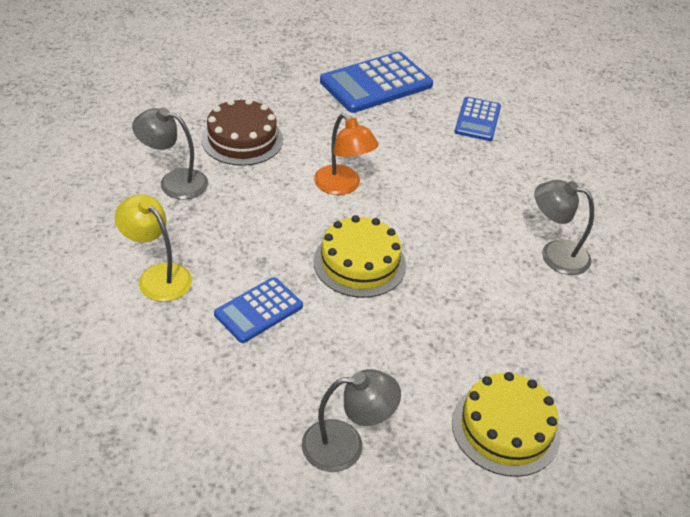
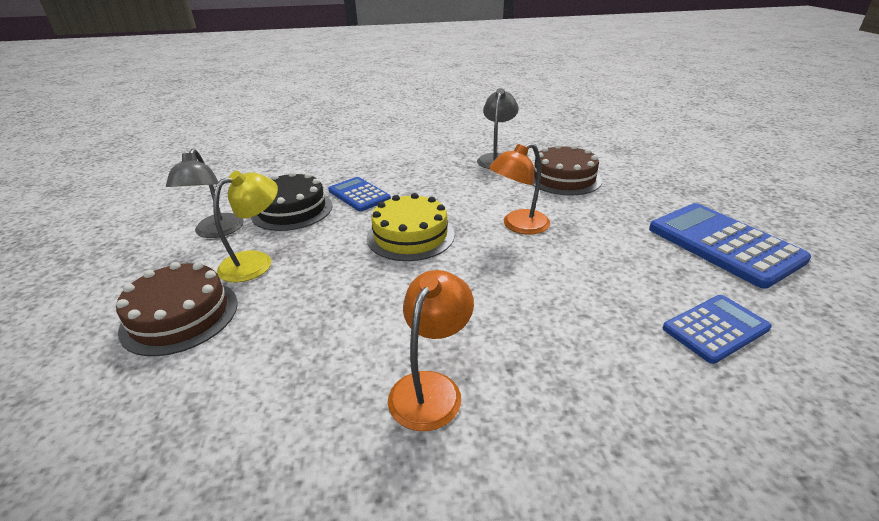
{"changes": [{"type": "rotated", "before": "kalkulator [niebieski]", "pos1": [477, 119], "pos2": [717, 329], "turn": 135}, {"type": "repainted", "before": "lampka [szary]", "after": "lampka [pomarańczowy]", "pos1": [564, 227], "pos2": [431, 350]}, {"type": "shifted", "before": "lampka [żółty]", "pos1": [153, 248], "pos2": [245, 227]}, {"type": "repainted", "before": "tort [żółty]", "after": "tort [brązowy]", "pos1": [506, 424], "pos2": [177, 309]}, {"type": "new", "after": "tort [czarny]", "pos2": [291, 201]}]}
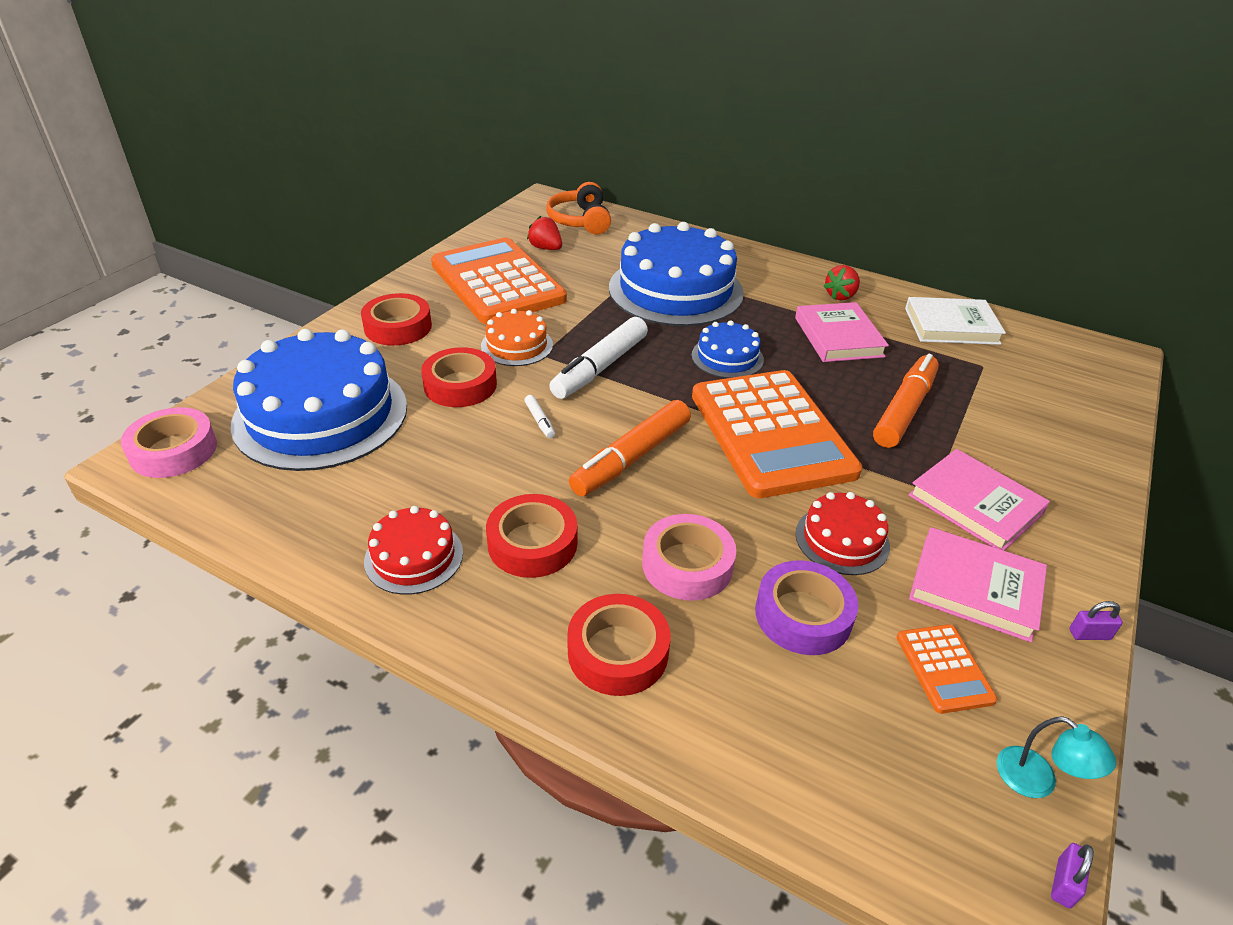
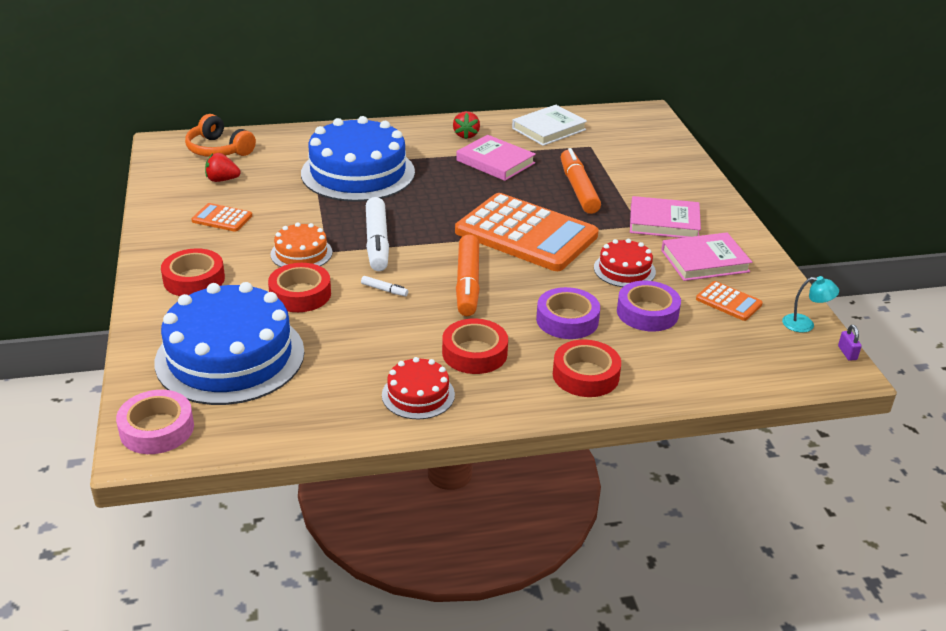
{"changes": [{"type": "scaled", "before": "kalkulator [pomarańczowy]", "pos1": [499, 281], "pos2": [221, 217], "scale": 0.42}, {"type": "gone", "before": "tort [niebieski]", "pos1": [728, 349]}, {"type": "repainted", "before": "taśma klejąca [różowy]", "after": "taśma klejąca [fioletowy]", "pos1": [689, 557], "pos2": [568, 313]}, {"type": "gone", "before": "kłódka [fioletowy]", "pos1": [1096, 620]}]}
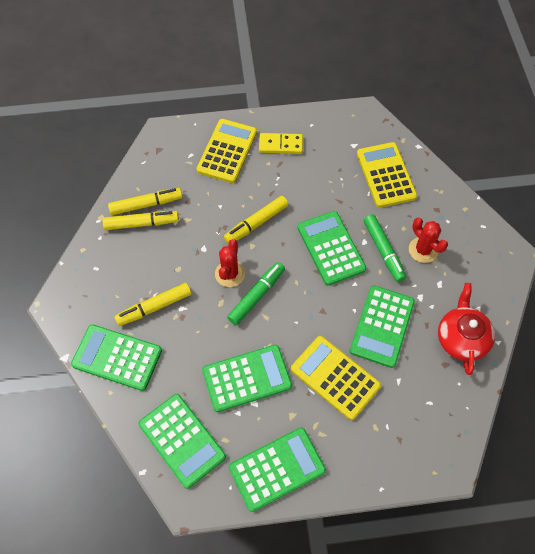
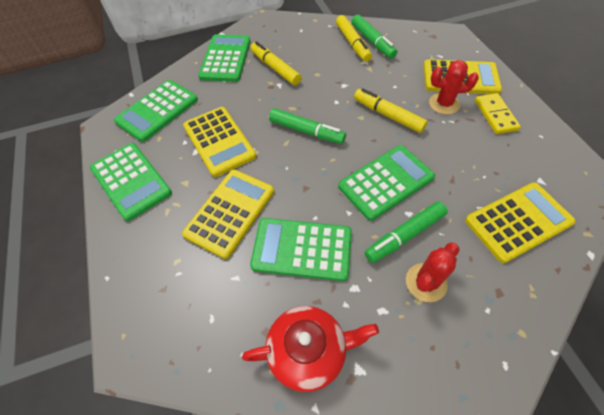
{"changes": [{"type": "repainted", "before": "flamaster [żółty]", "after": "flamaster [zielony]", "pos1": [145, 201], "pos2": [374, 37]}, {"type": "shifted", "before": "kaktus [czerwony]", "pos1": [230, 263], "pos2": [454, 87]}, {"type": "repainted", "before": "kalkulator [zielony]", "after": "kalkulator [żółty]", "pos1": [247, 378], "pos2": [219, 142]}]}
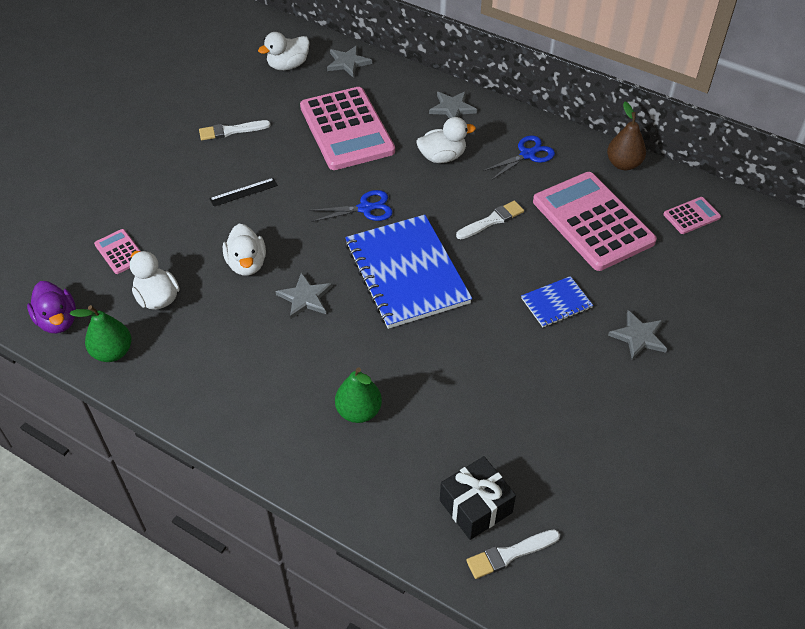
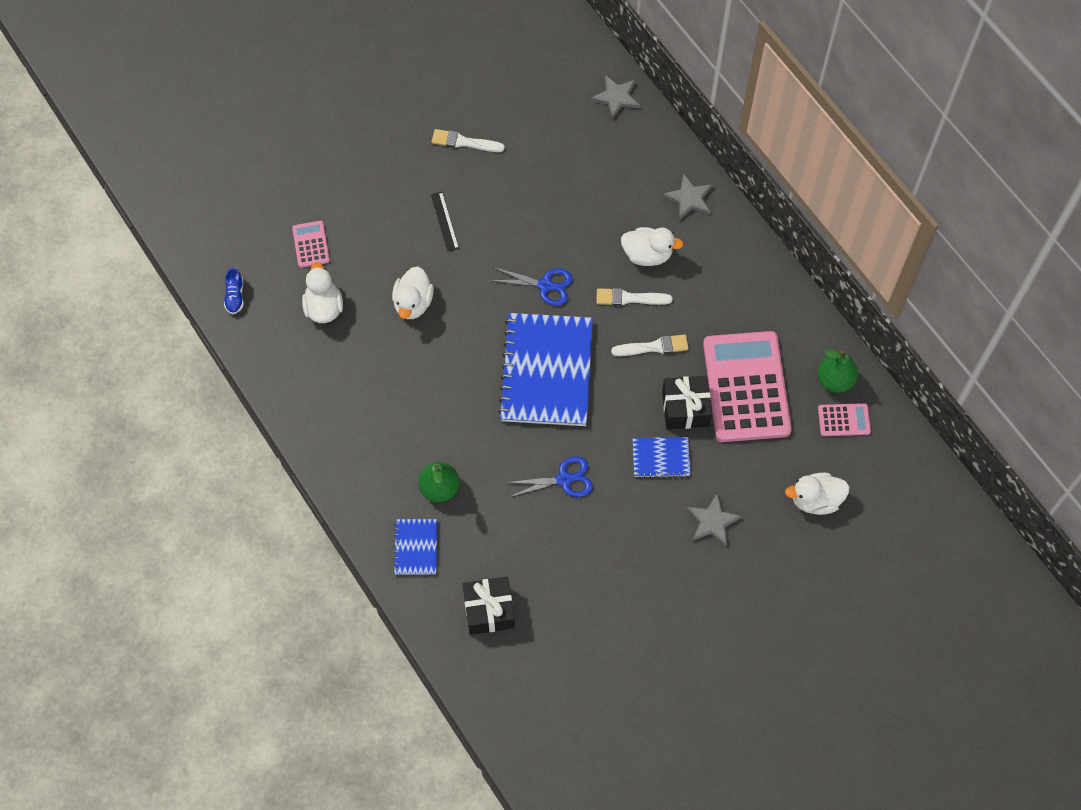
{"changes": [{"type": "shifted", "before": "kaczka [biały]", "pos1": [284, 51], "pos2": [817, 493]}, {"type": "gone", "before": "kalkulator [różowy]", "pos1": [347, 128]}, {"type": "gone", "before": "gruszka [brązowy]", "pos1": [626, 136]}, {"type": "shifted", "before": "nożyczki [niebieski]", "pos1": [519, 157], "pos2": [549, 476]}, {"type": "rotated", "before": "linijka [czarny]", "pos1": [243, 192], "pos2": [445, 222], "turn": 75}, {"type": "gone", "before": "gwiazda [szary]", "pos1": [304, 295]}, {"type": "swapped", "before": "kaczka [fioletowy]", "after": "but [niebieski]", "pos1": [51, 307], "pos2": [234, 291]}, {"type": "shifted", "before": "gruszka [zielony]", "pos1": [100, 333], "pos2": [837, 371]}, {"type": "shifted", "before": "pędzel [biały]", "pos1": [513, 554], "pos2": [634, 297]}, {"type": "new", "after": "prezent [czarny]", "pos2": [687, 403]}, {"type": "new", "after": "zeszyt [niebieski]", "pos2": [415, 547]}]}
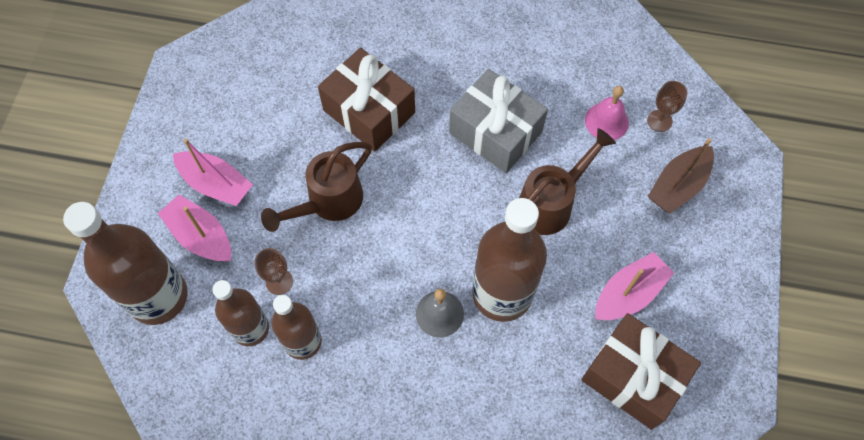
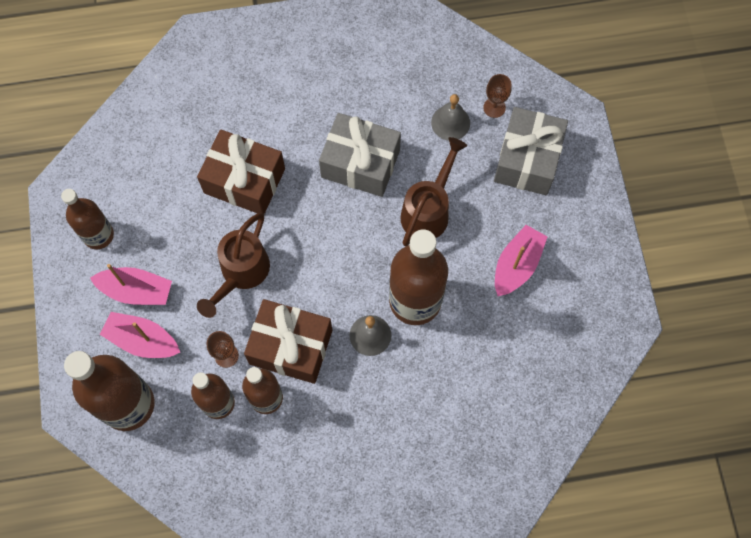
{"changes": [{"type": "repainted", "before": "dzwonek [różowy]", "after": "dzwonek [szary]", "pos1": [607, 113], "pos2": [450, 117]}, {"type": "swapped", "before": "łódka [brązowy]", "after": "prezent [szary]", "pos1": [681, 176], "pos2": [531, 151]}, {"type": "shifted", "before": "prezent [brązowy]", "pos1": [641, 371], "pos2": [288, 341]}, {"type": "new", "after": "butelka [brązowy]", "pos2": [87, 219]}]}
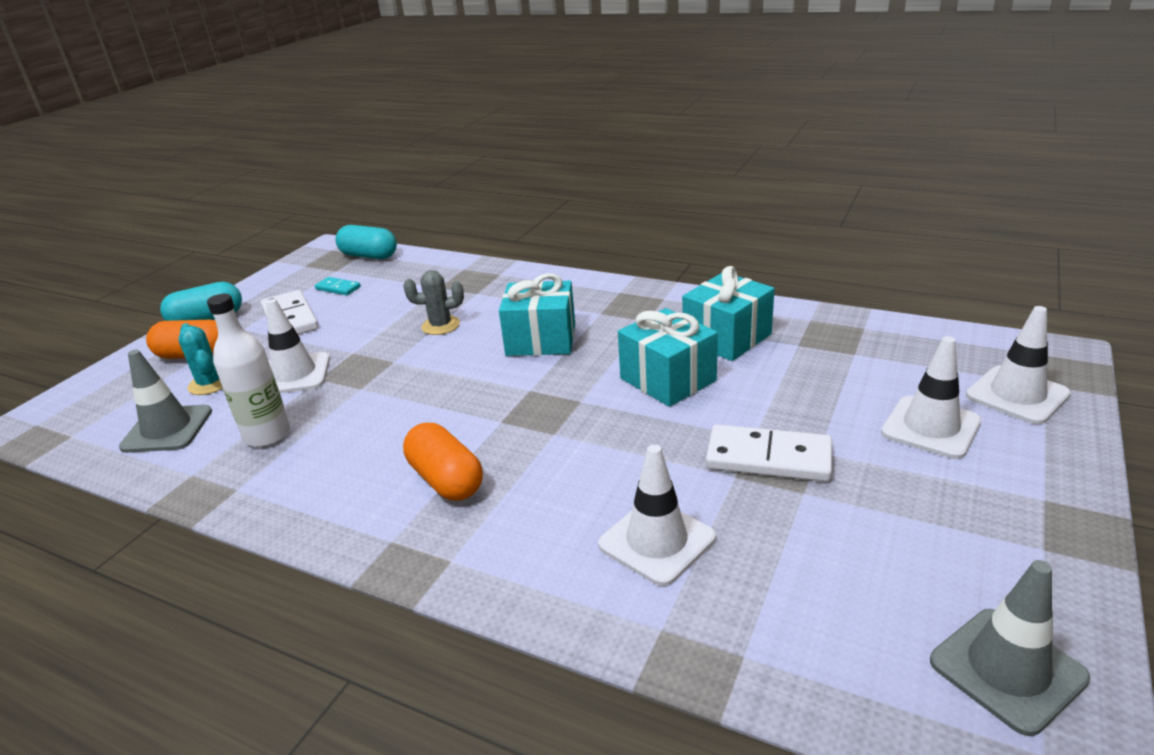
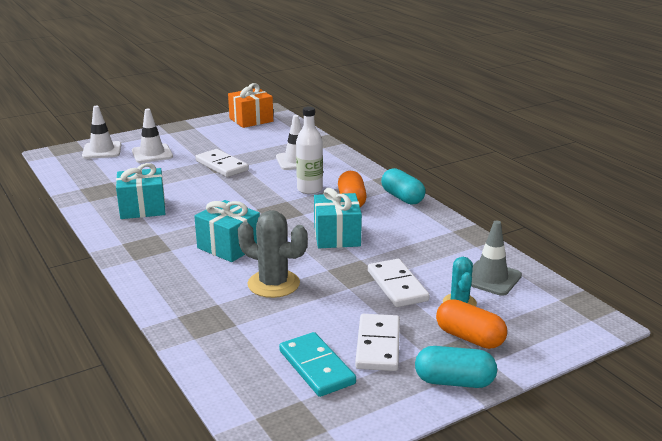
{"changes": [{"type": "shifted", "before": "kapsułka [turkusowy]", "pos1": [366, 242], "pos2": [403, 186]}, {"type": "scaled", "before": "kaktus [szary]", "pos1": [433, 302], "pos2": [273, 254], "scale": 1.61}, {"type": "scaled", "before": "kostka domina [turkusowy]", "pos1": [338, 286], "pos2": [317, 364], "scale": 1.83}, {"type": "shifted", "before": "butelka [biały]", "pos1": [248, 370], "pos2": [309, 150]}, {"type": "swapped", "before": "pachołek [biały]", "after": "kostka domina [biały]", "pos1": [298, 346], "pos2": [399, 283]}, {"type": "shifted", "before": "prezent [turkusowy]", "pos1": [668, 357], "pos2": [338, 218]}, {"type": "swapped", "before": "pachołek [szary]", "after": "prezent [pomarańczowy]", "pos1": [1010, 648], "pos2": [250, 105]}]}
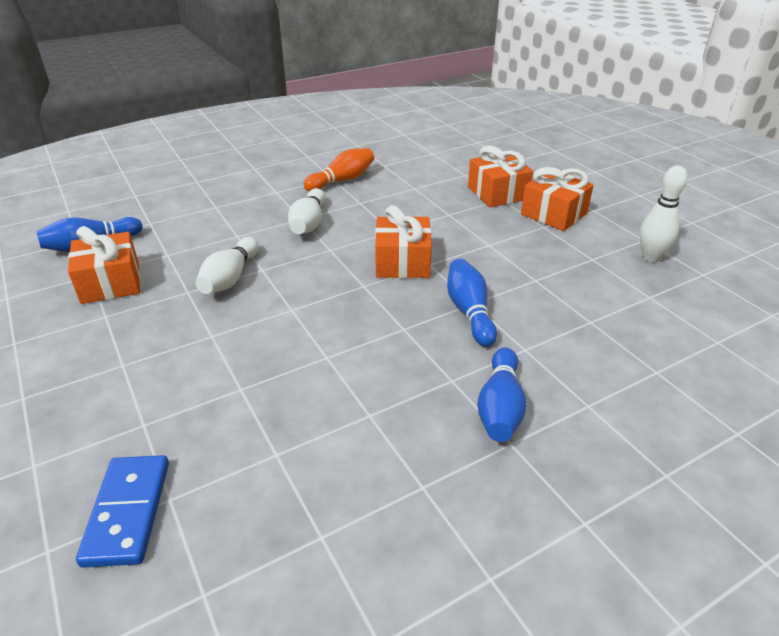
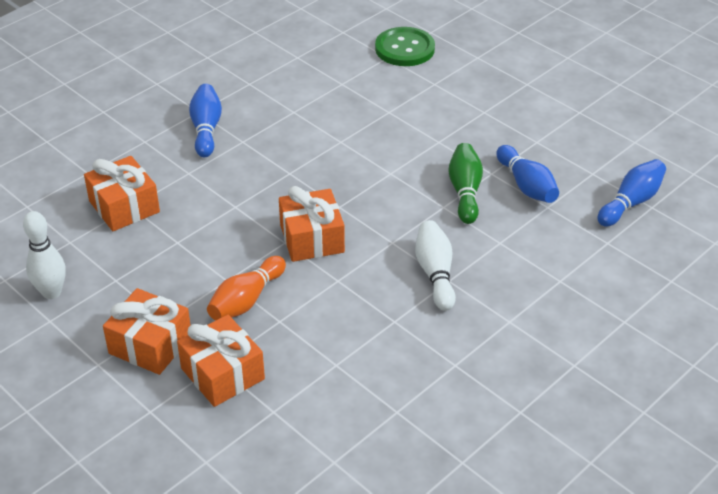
{"changes": [{"type": "shifted", "before": "kręgiel [pomarańczowy]", "pos1": [338, 169], "pos2": [246, 288]}, {"type": "shifted", "before": "prezent [pomarańczowy]", "pos1": [104, 265], "pos2": [122, 193]}, {"type": "repainted", "before": "kręgiel [biały]", "after": "kręgiel [zielony]", "pos1": [227, 265], "pos2": [465, 183]}, {"type": "shifted", "before": "kręgiel [niebieski]", "pos1": [472, 303], "pos2": [527, 174]}, {"type": "swapped", "before": "kostka domina [niebieski]", "after": "guzik [zielony]", "pos1": [122, 511], "pos2": [405, 46]}]}
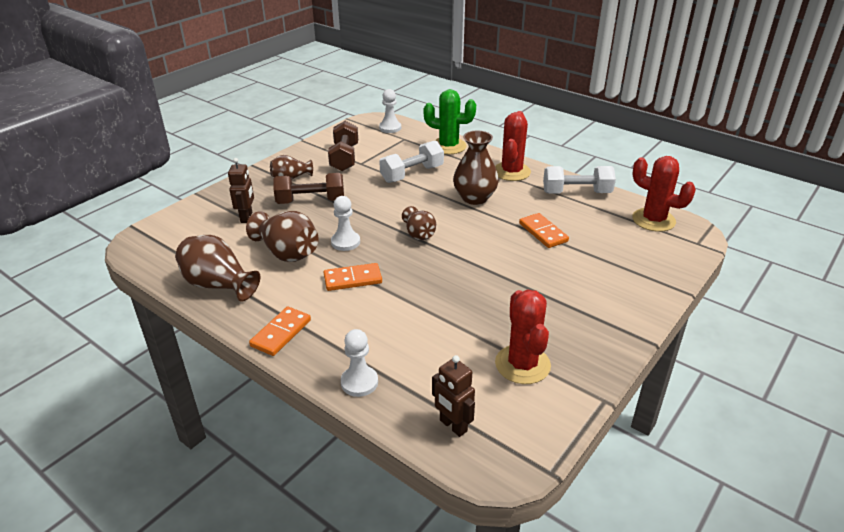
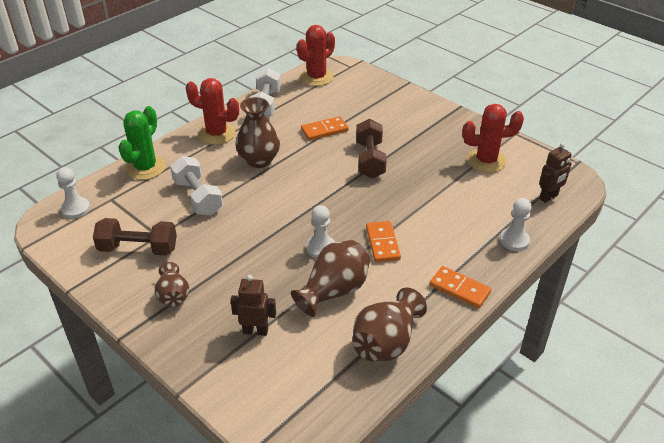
{"changes": [{"type": "shifted", "before": "hantel [brązowy]", "pos1": [308, 188], "pos2": [371, 148]}, {"type": "gone", "before": "wazon [brązowy]", "pos1": [419, 223]}]}
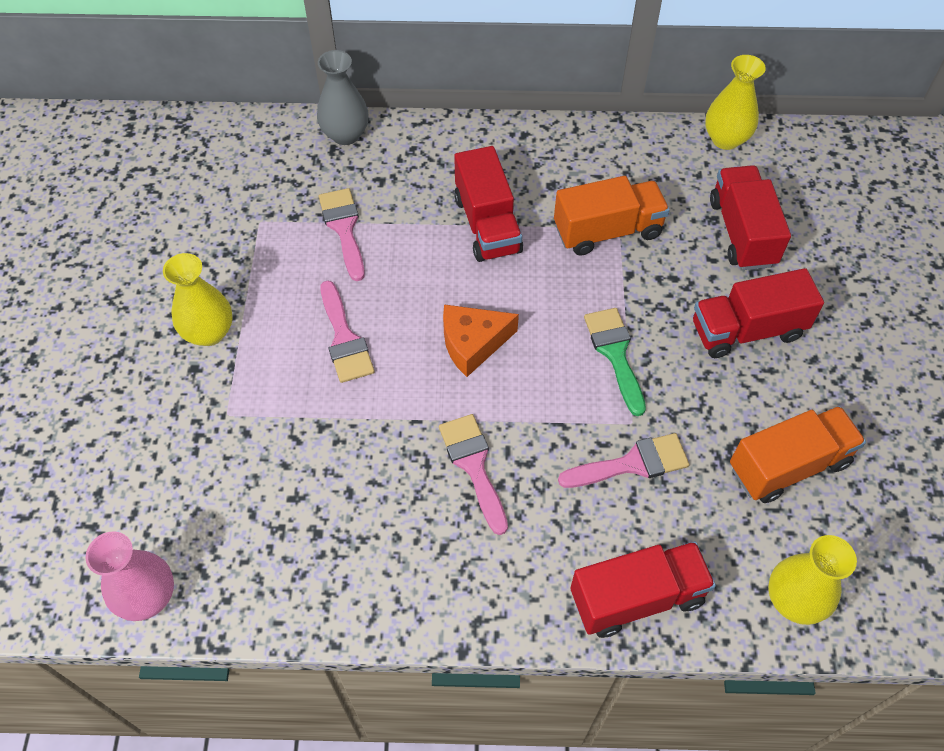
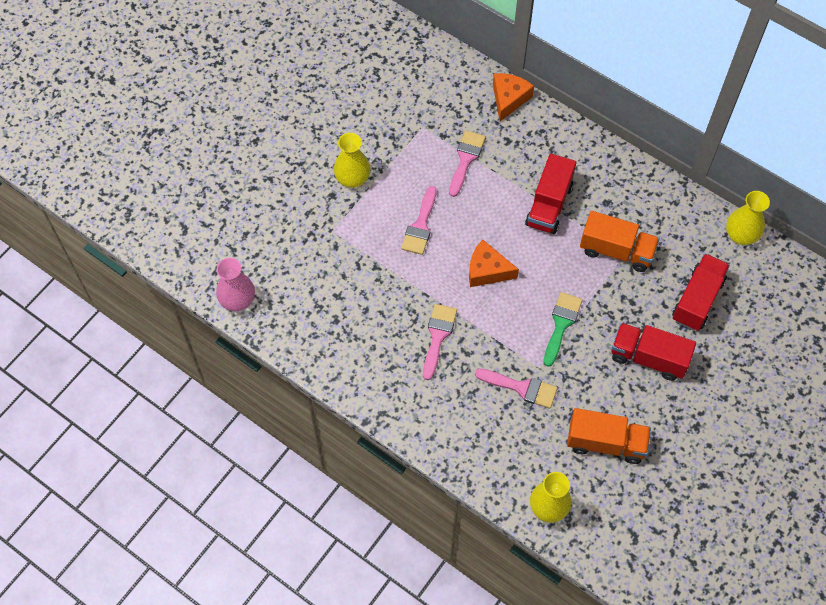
{"changes": [{"type": "swapped", "before": "wazon [szary]", "after": "ser [pomarańczowy]", "pos1": [343, 97], "pos2": [513, 97]}, {"type": "gone", "before": "ciężarówka [czerwony]", "pos1": [643, 589]}]}
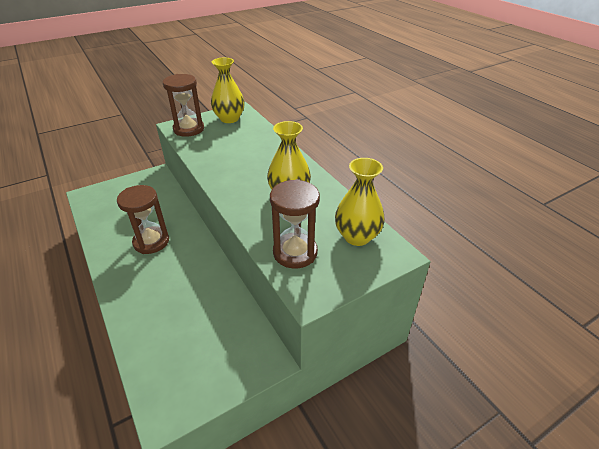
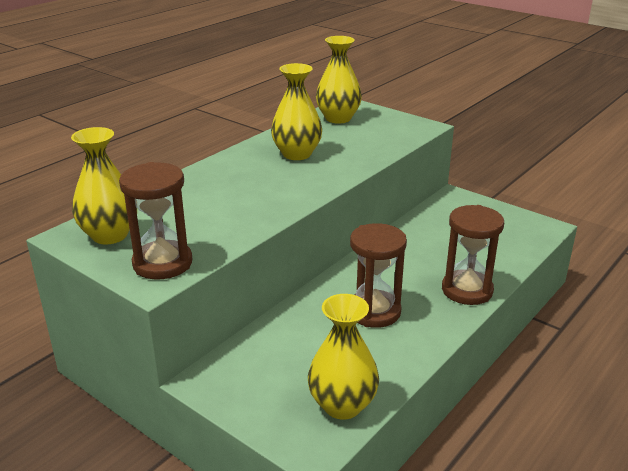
{"changes": [{"type": "shifted", "before": "klepsydra [brązowy]", "pos1": [295, 223], "pos2": [473, 255]}, {"type": "new", "after": "wazon [żółty]", "pos2": [343, 357]}]}
